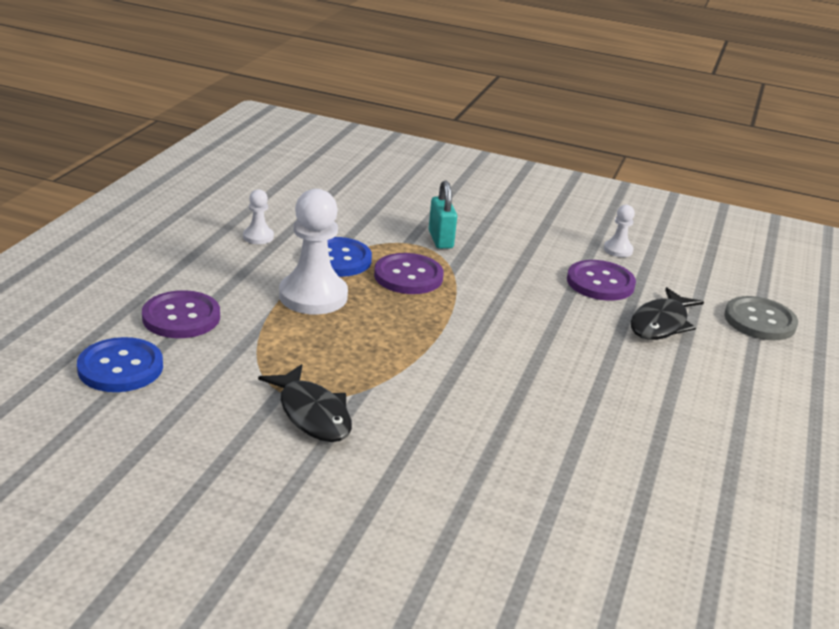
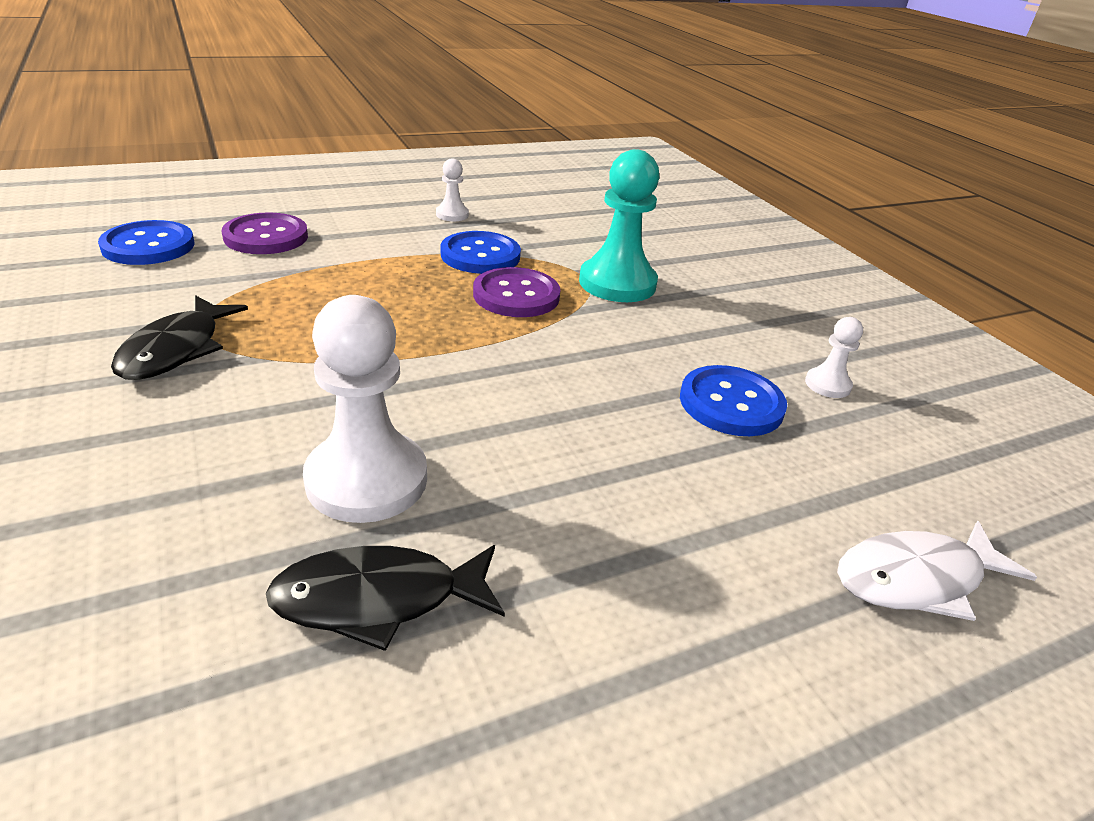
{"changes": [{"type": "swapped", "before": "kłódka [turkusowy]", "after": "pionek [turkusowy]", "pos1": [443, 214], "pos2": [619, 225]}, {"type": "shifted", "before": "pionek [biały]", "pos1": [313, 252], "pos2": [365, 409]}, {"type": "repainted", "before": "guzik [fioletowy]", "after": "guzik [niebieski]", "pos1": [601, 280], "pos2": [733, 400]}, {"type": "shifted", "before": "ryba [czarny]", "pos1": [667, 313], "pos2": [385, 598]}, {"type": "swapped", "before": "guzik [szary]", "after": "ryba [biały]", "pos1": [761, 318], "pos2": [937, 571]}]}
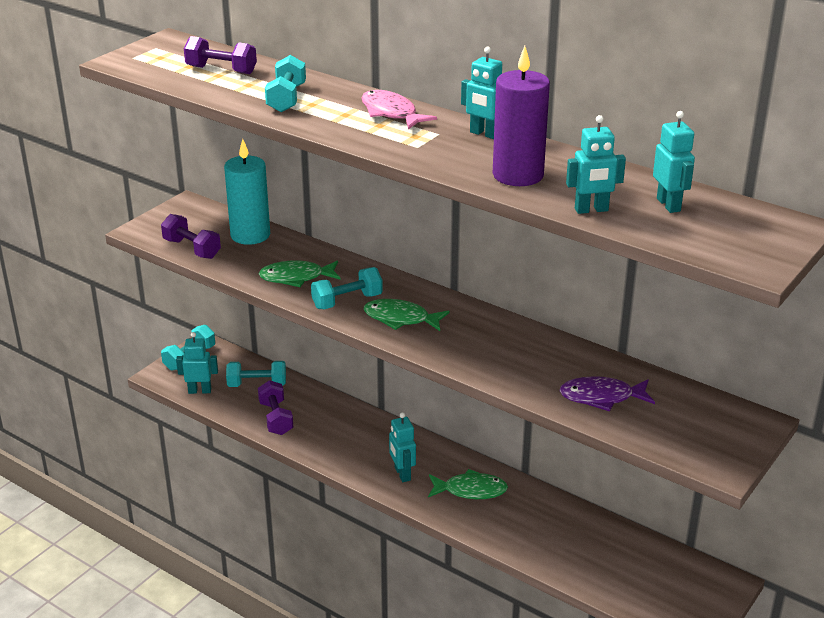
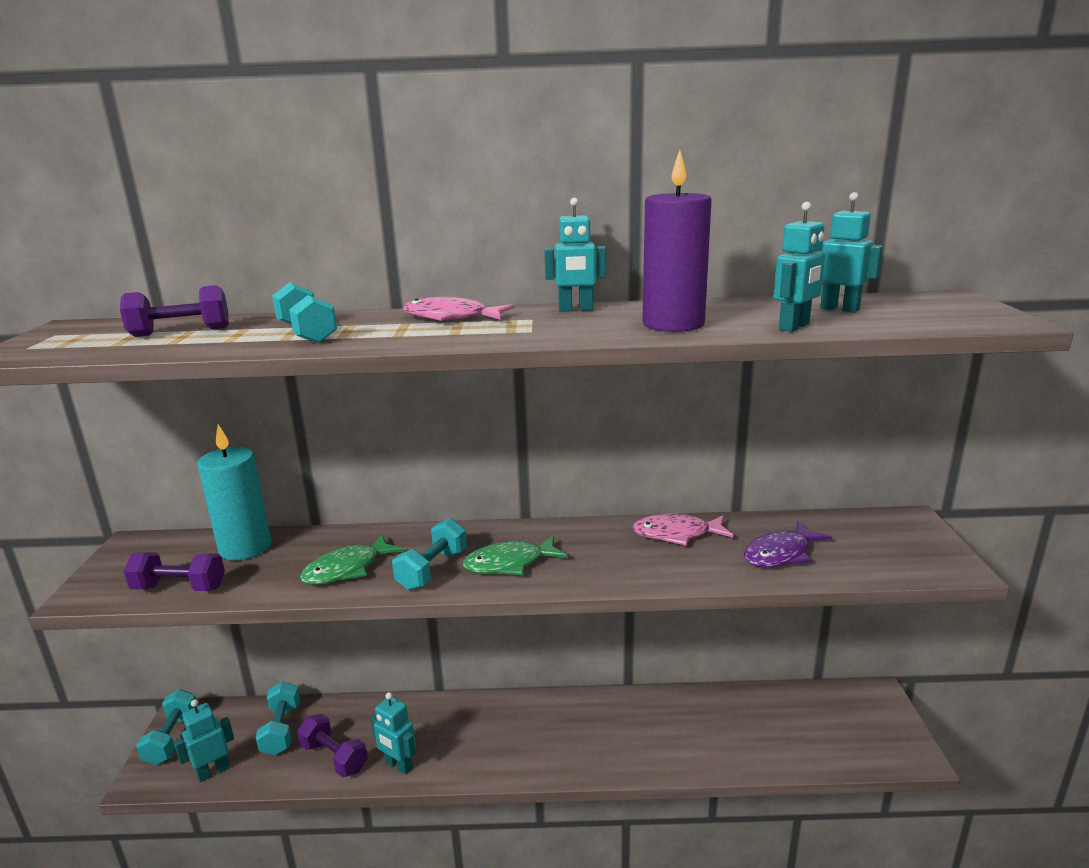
{"changes": [{"type": "rotated", "before": "hantel [turkusowy]", "pos1": [256, 374], "pos2": [278, 718], "turn": -60}, {"type": "shifted", "before": "robot [turkusowy]", "pos1": [402, 447], "pos2": [393, 733]}, {"type": "gone", "before": "ryba [zielony]", "pos1": [468, 484]}, {"type": "new", "after": "ryba [różowy]", "pos2": [683, 529]}]}
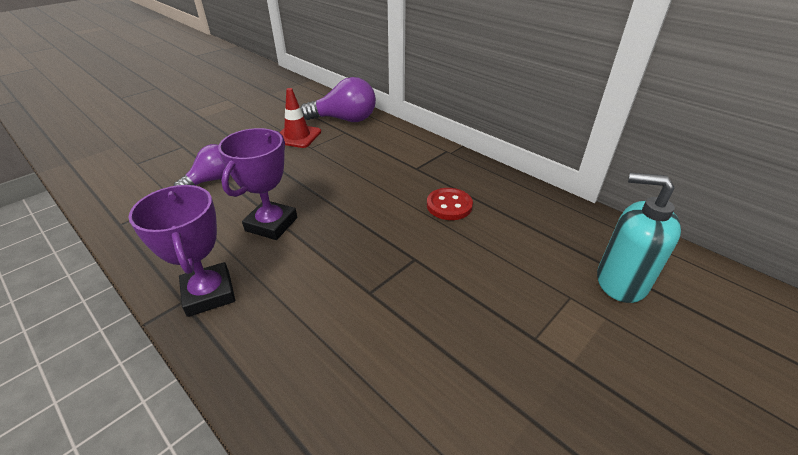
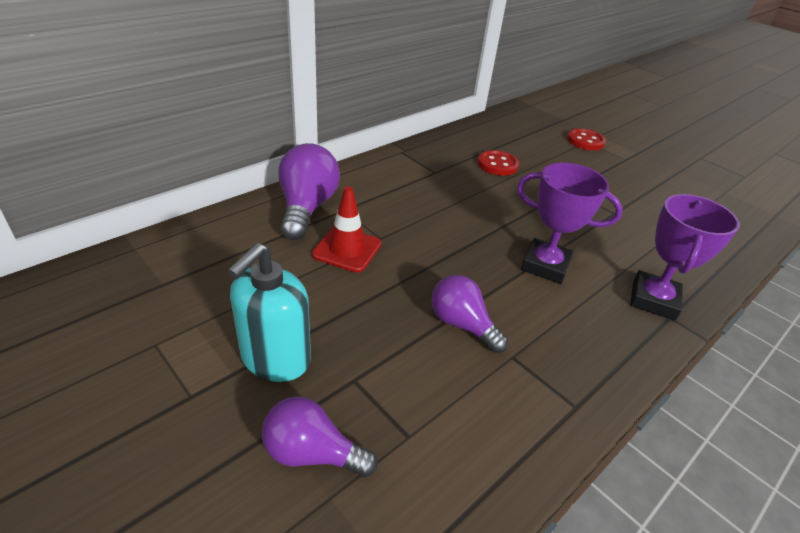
{"changes": [{"type": "shifted", "before": "dozownik mydła [turkusowy]", "pos1": [639, 238], "pos2": [269, 312]}, {"type": "rotated", "before": "puchar [fioletowy]", "pos1": [182, 251], "pos2": [685, 257], "turn": -45}, {"type": "new", "after": "guzik [czerwony]", "pos2": [586, 139]}, {"type": "new", "after": "żarówka [fioletowy]", "pos2": [319, 437]}]}
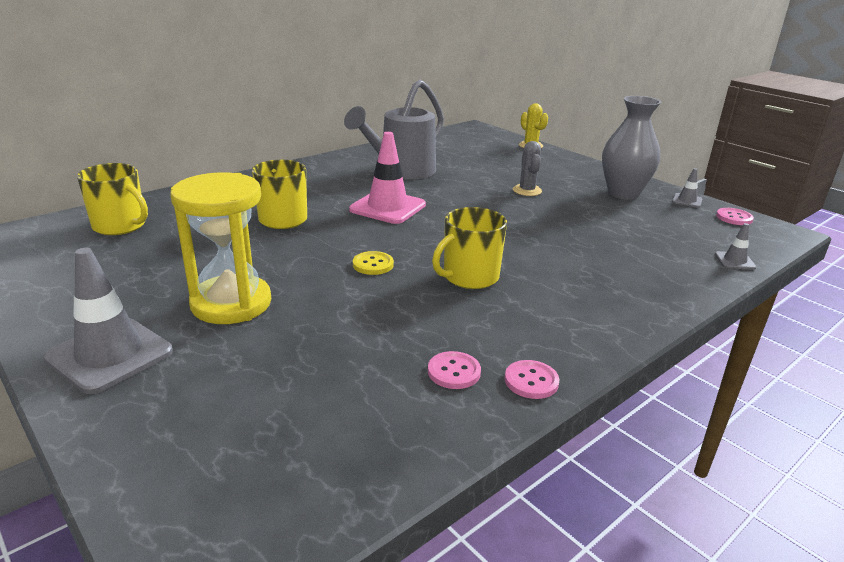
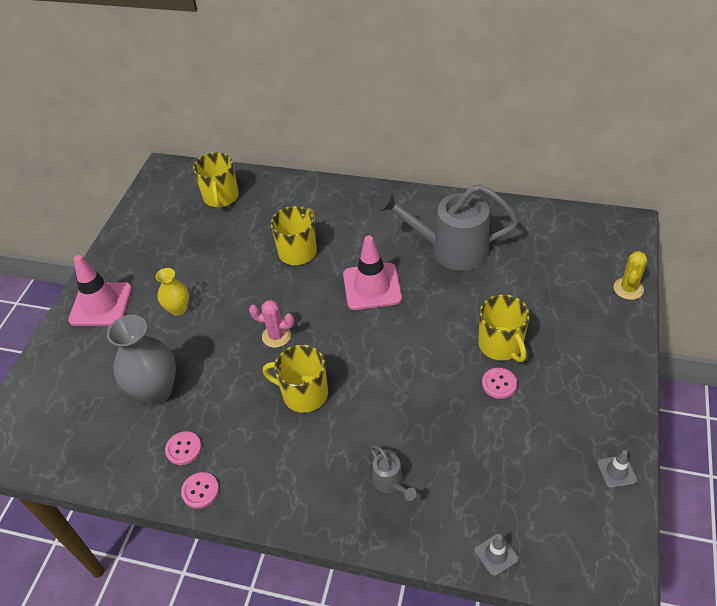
{"changes": [{"type": "shifted", "before": "wazon [szary]", "pos1": [631, 148], "pos2": [141, 360]}, {"type": "swapped", "before": "kaktus [szary]", "after": "kubek [żółty]", "pos1": [527, 168], "pos2": [504, 328]}, {"type": "swapped", "before": "klepsydra [żółty]", "after": "wazon [żółty]", "pos1": [220, 248], "pos2": [172, 292]}, {"type": "shifted", "before": "guzik [różowy]", "pos1": [735, 216], "pos2": [499, 383]}, {"type": "repainted", "before": "pachołek [szary]", "after": "pachołek [różowy]", "pos1": [108, 321], "pos2": [100, 290]}, {"type": "swapped", "before": "guzik [żółty]", "after": "kaktus [różowy]", "pos1": [373, 263], "pos2": [271, 324]}, {"type": "new", "after": "konewka [szary]", "pos2": [393, 473]}]}
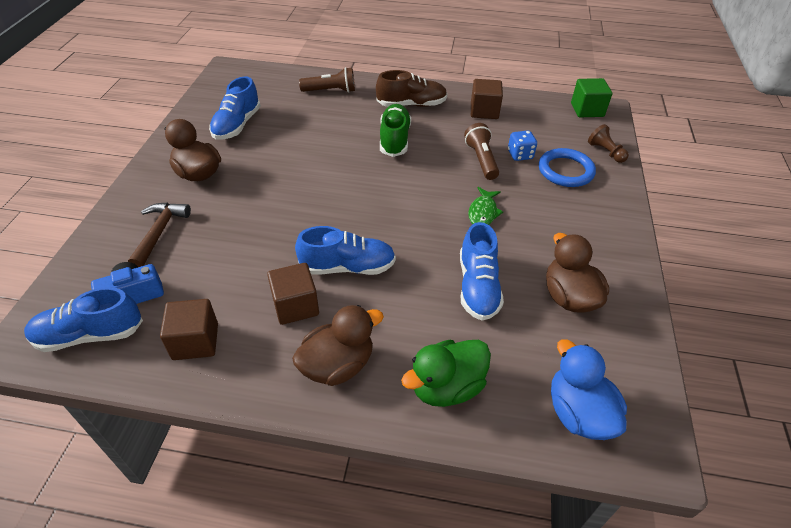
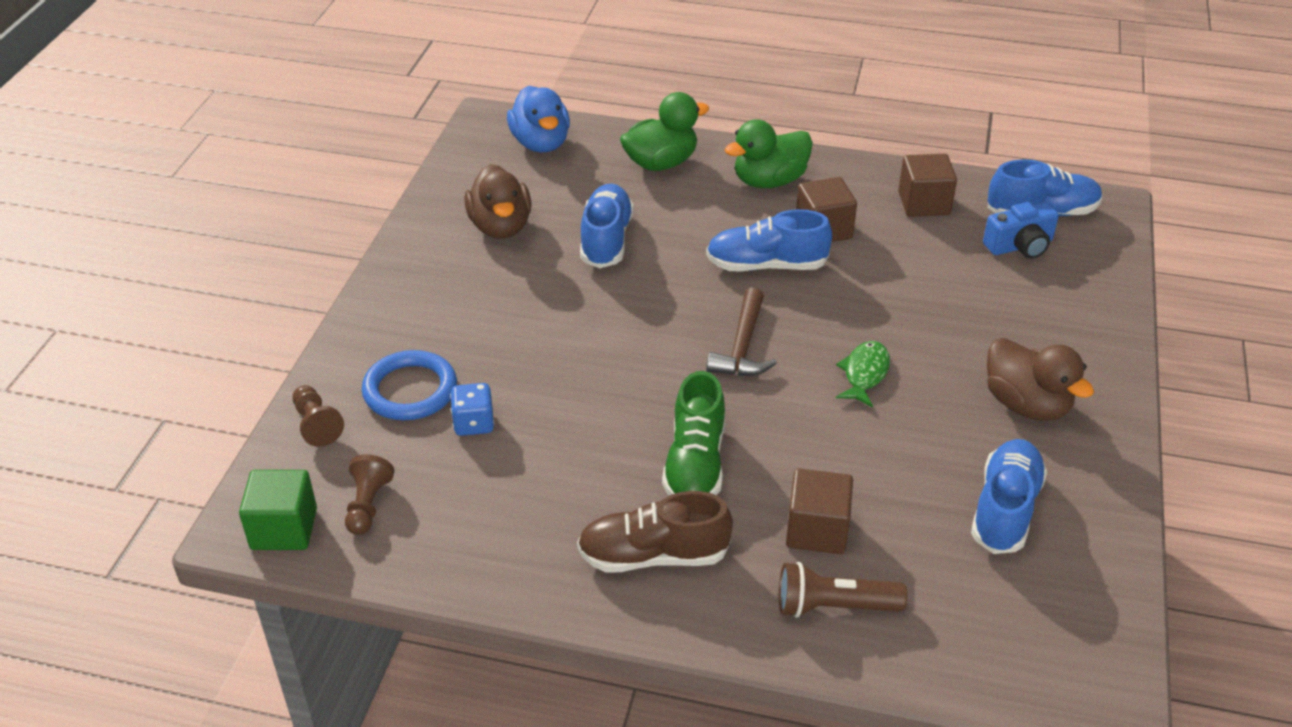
{"changes": [{"type": "shifted", "before": "sześcian [brązowy]", "pos1": [487, 99], "pos2": [819, 511]}, {"type": "gone", "before": "latarka [brązowy]", "pos1": [481, 151]}, {"type": "shifted", "before": "ryba [zielony]", "pos1": [485, 206], "pos2": [863, 374]}, {"type": "shifted", "before": "młotek [brązowy]", "pos1": [159, 235], "pos2": [741, 331]}, {"type": "repainted", "before": "kaczka [brązowy]", "after": "kaczka [zielony]", "pos1": [338, 345], "pos2": [769, 153]}, {"type": "new", "after": "pionek [brązowy]", "pos2": [370, 494]}]}
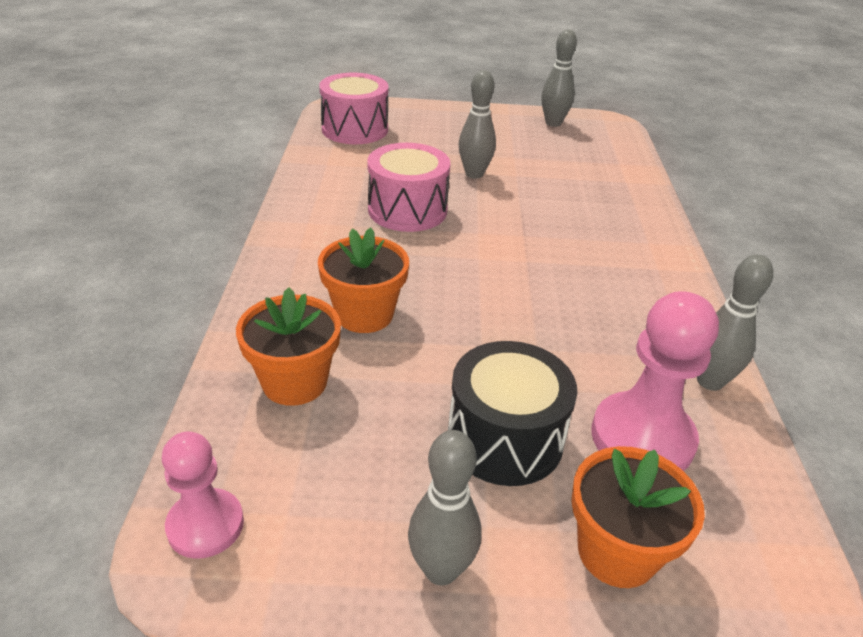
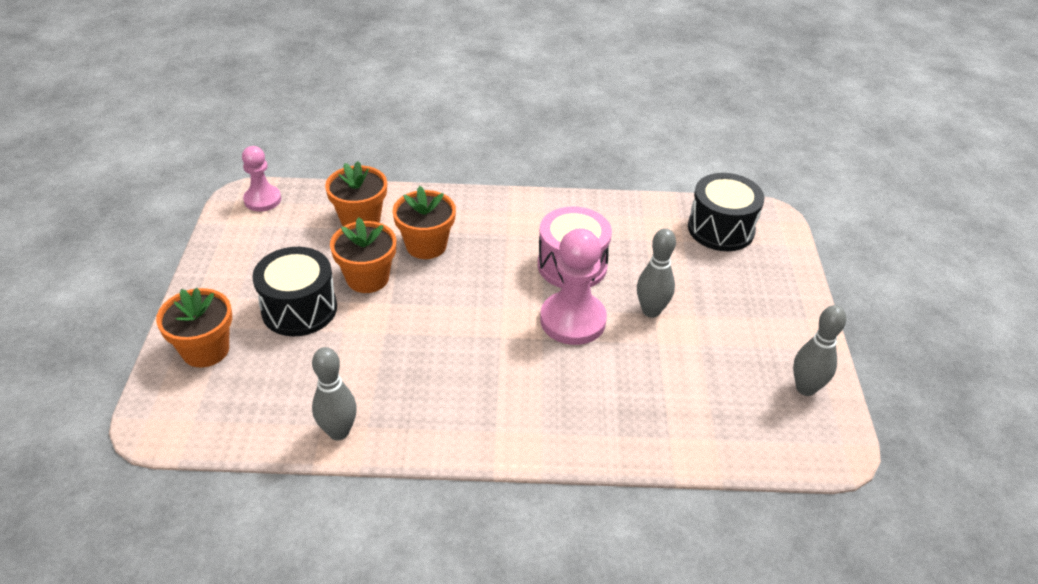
{"changes": [{"type": "repainted", "before": "bęben [różowy]", "after": "bęben [czarny]", "pos1": [354, 108], "pos2": [726, 212]}, {"type": "shifted", "before": "pionek [różowy]", "pos1": [655, 381], "pos2": [573, 286]}, {"type": "gone", "before": "kręgiel [szary]", "pos1": [445, 508]}, {"type": "new", "after": "doniczka [pomarańczowy]", "pos2": [363, 255]}]}
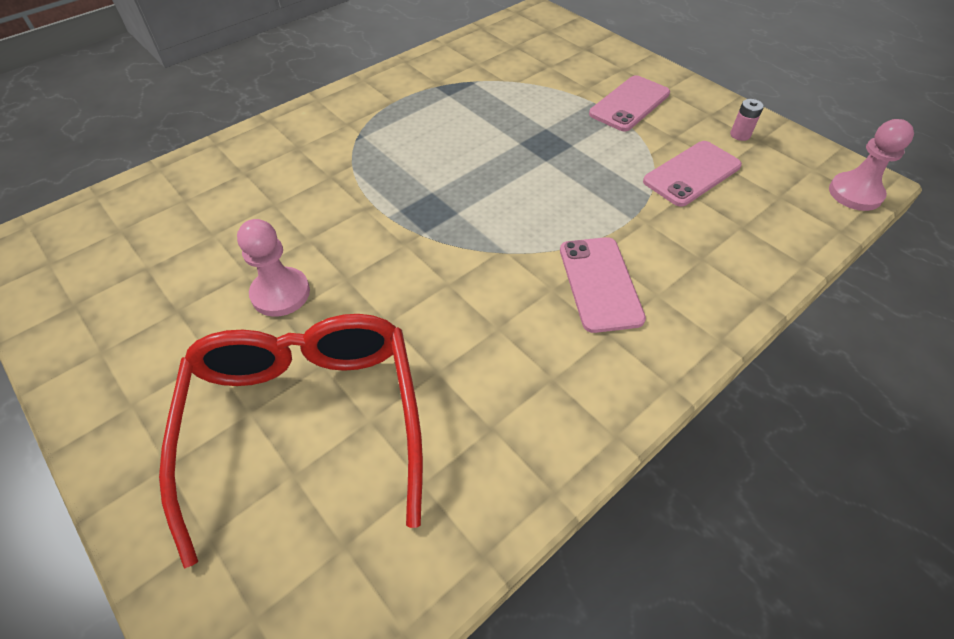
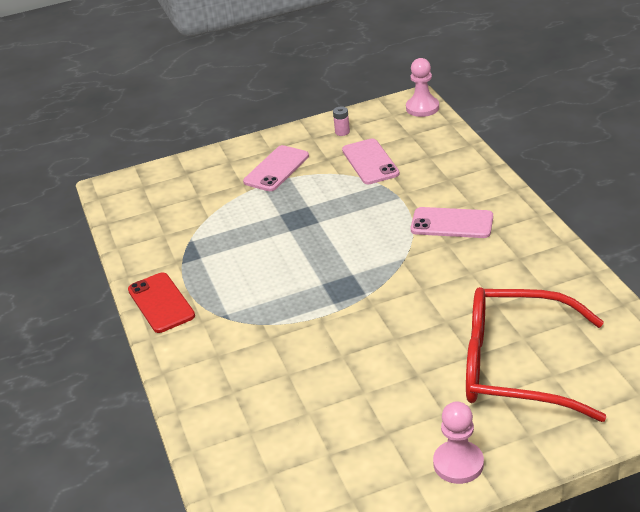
{"changes": [{"type": "rotated", "before": "telefon [różowy]", "pos1": [629, 103], "pos2": [276, 168], "turn": 60}, {"type": "shifted", "before": "pionek [różowy]", "pos1": [273, 268], "pos2": [458, 442]}, {"type": "new", "after": "telefon [czerwony]", "pos2": [161, 302]}]}
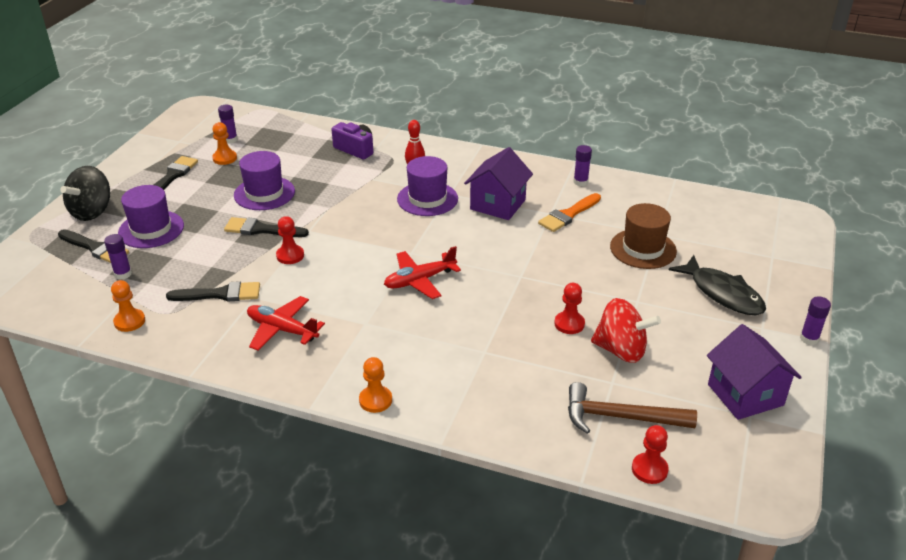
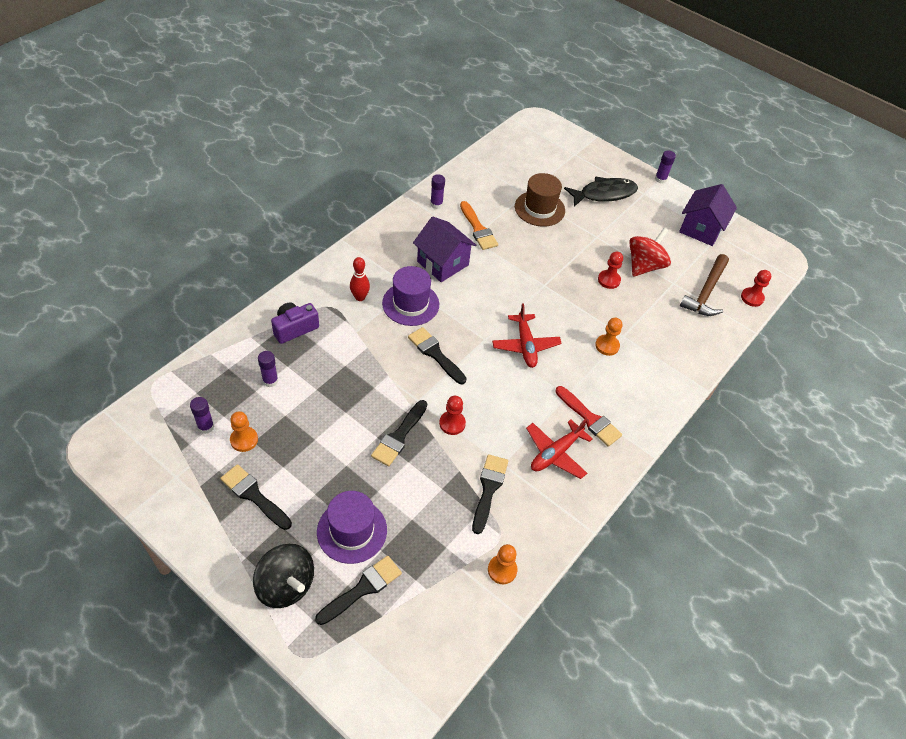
{"changes": [{"type": "gone", "before": "kapelusz [fioletowy]", "pos1": [264, 180]}, {"type": "shifted", "before": "klej w sztyfcie [fioletowy]", "pos1": [118, 257], "pos2": [268, 369]}, {"type": "rotated", "before": "domek [fioletowy]", "pos1": [754, 372], "pos2": [708, 215], "turn": -60}, {"type": "shifted", "before": "pionek [pomarańczowy]", "pos1": [375, 385], "pos2": [608, 337]}, {"type": "new", "after": "pędzel [czarny]", "pos2": [437, 355]}, {"type": "new", "after": "pędzel [czerwony]", "pos2": [588, 416]}]}
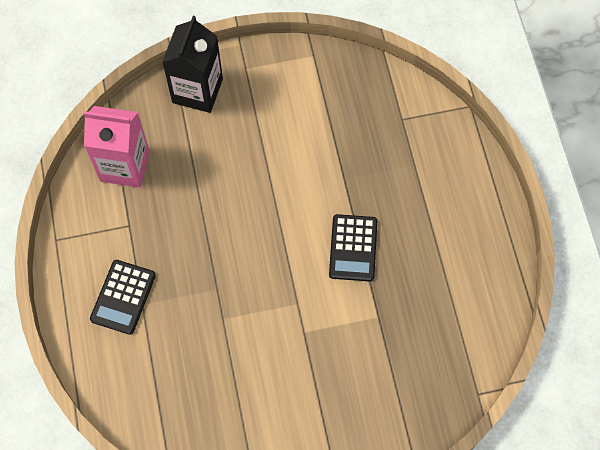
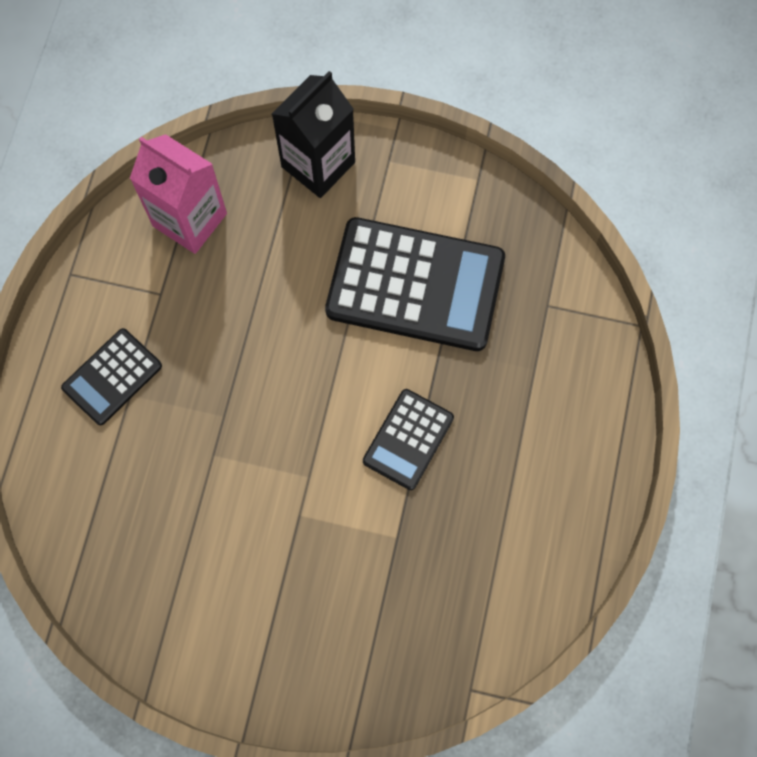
{"changes": [{"type": "new", "after": "kalkulator [czarny]", "pos2": [415, 284]}]}
